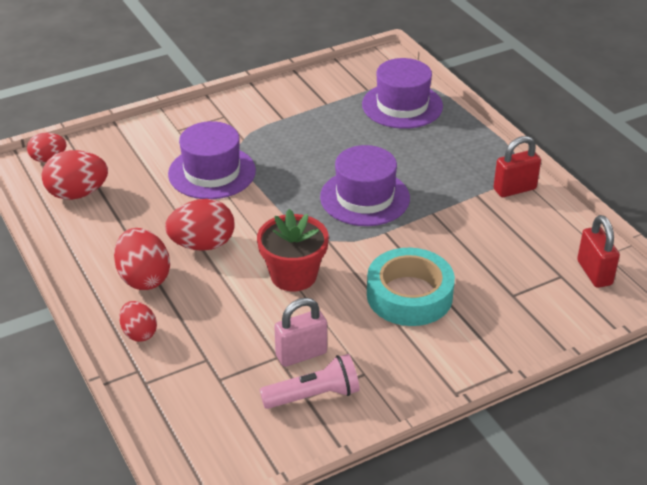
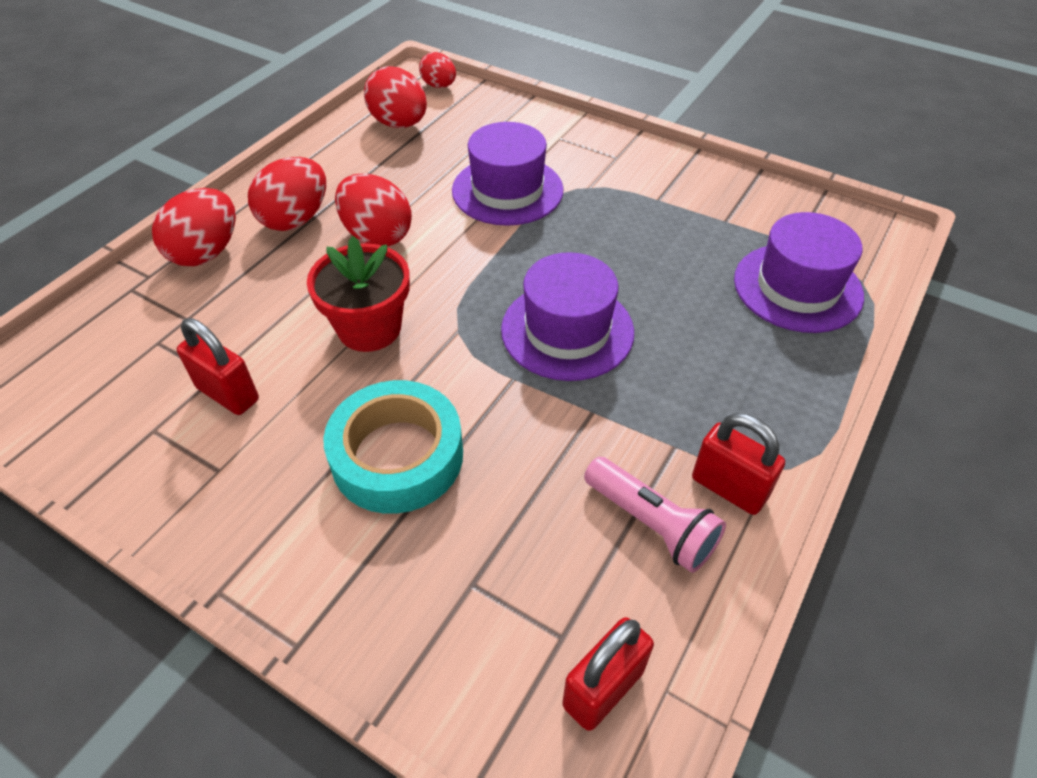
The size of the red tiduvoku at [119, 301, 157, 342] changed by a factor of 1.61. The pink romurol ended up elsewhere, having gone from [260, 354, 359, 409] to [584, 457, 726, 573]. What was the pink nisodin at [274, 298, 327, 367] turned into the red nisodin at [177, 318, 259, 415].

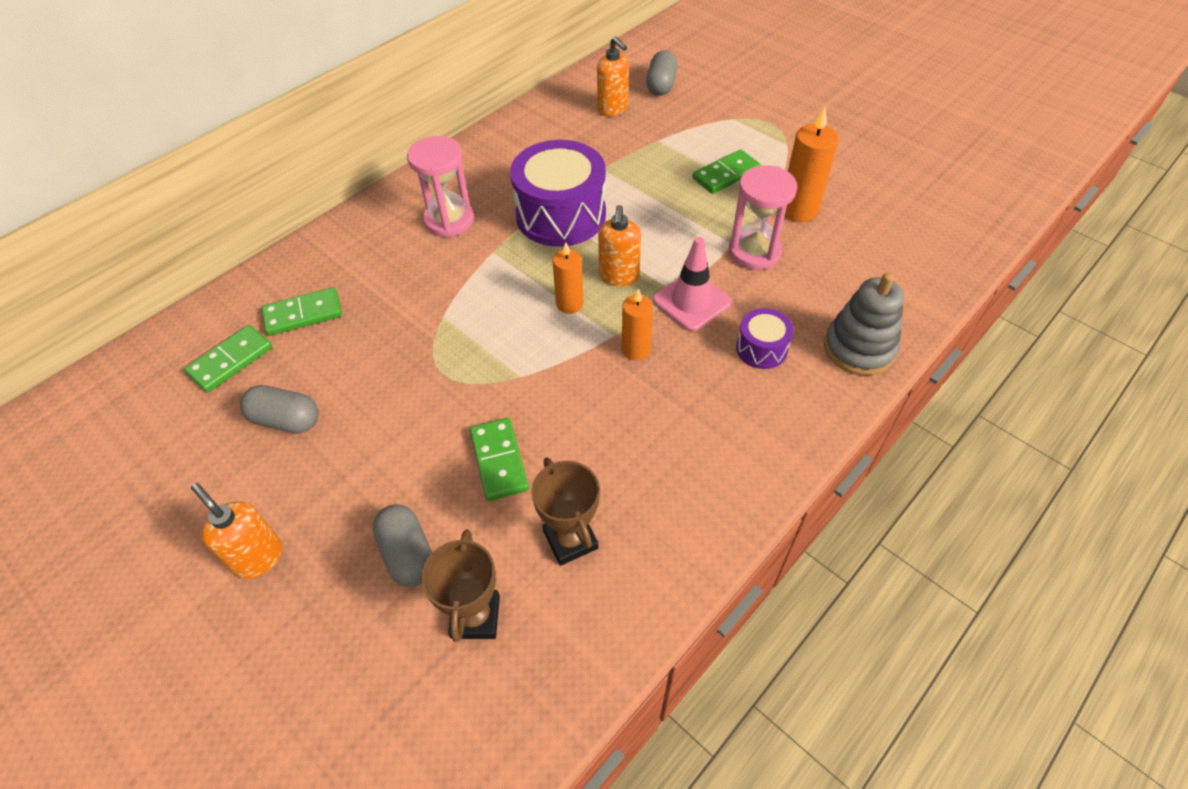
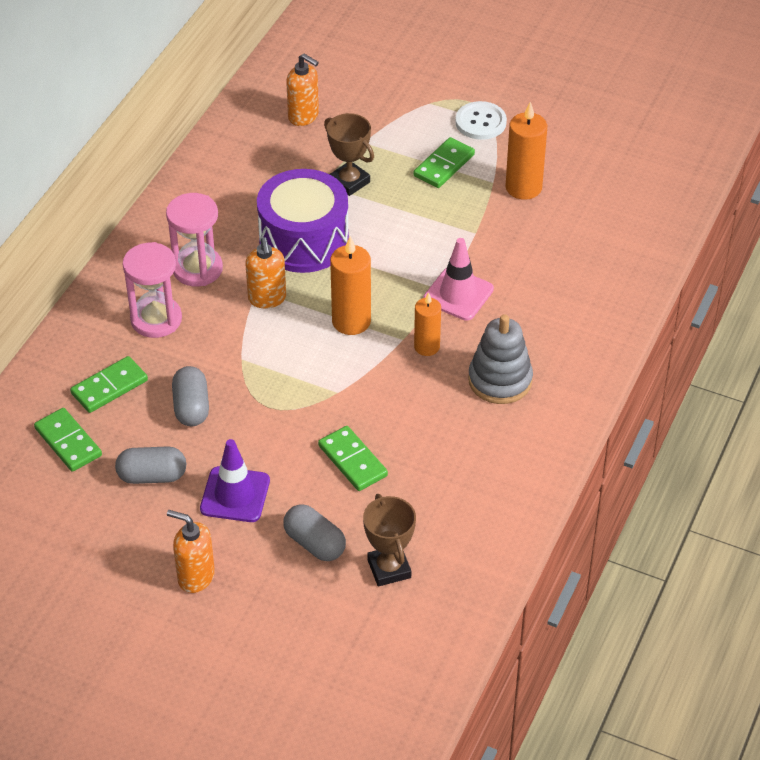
The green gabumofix at [184, 325, 273, 393] ended up facing another way, 60 degrees counterclockwise from before. The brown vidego ended up elsewhere, having gone from [531, 457, 600, 566] to [324, 113, 374, 196]. The size of the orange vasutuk at [552, 242, 583, 314] changed by a factor of 1.53. The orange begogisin ended up elsewhere, having gone from [598, 205, 641, 286] to [245, 237, 286, 308]. The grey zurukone ended up elsewhere, having gone from [646, 50, 678, 96] to [172, 366, 209, 426]. The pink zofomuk ended up elsewhere, having gone from [729, 165, 797, 270] to [123, 242, 182, 338]. The second view lost the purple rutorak at [736, 308, 794, 369]. The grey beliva ended up elsewhere, having gone from [824, 273, 904, 375] to [468, 314, 533, 404]. The second view gained the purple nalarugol at [200, 439, 270, 522]. The second view gained the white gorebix at [455, 101, 507, 140].

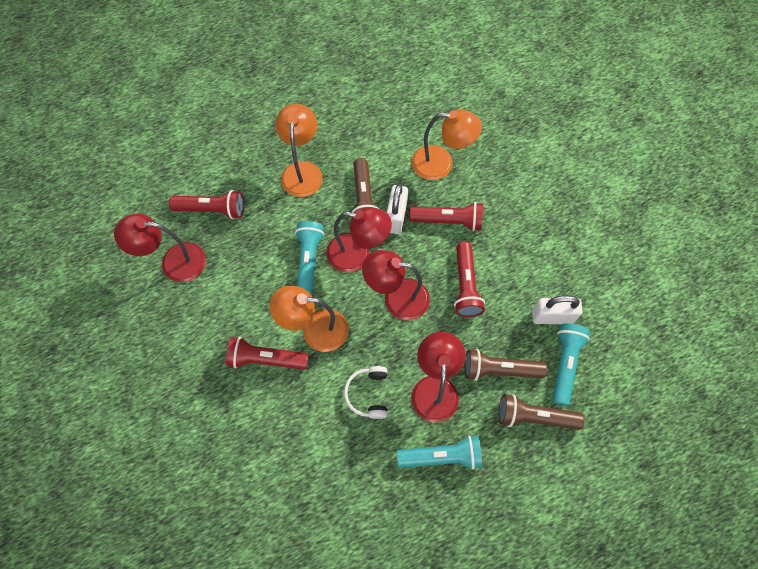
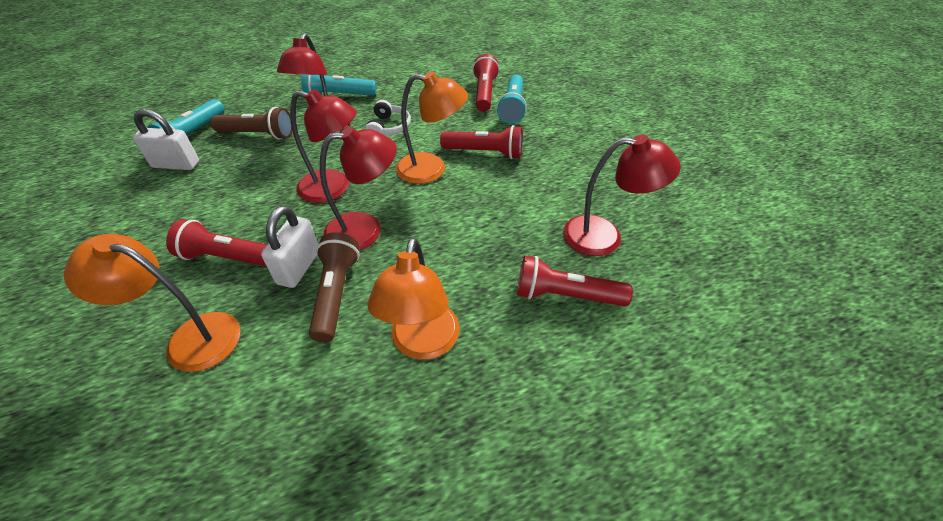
The turquoise romurol ended up elsewhere, having gone from [295, 221, 325, 296] to [497, 74, 527, 124]. The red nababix at [327, 207, 392, 272] ended up facing another way, 150 degrees clockwise from before. The red romurol ended up elsewhere, having gone from [454, 242, 485, 317] to [472, 54, 499, 112]. The second view lost the brown romurol at [498, 394, 585, 430].

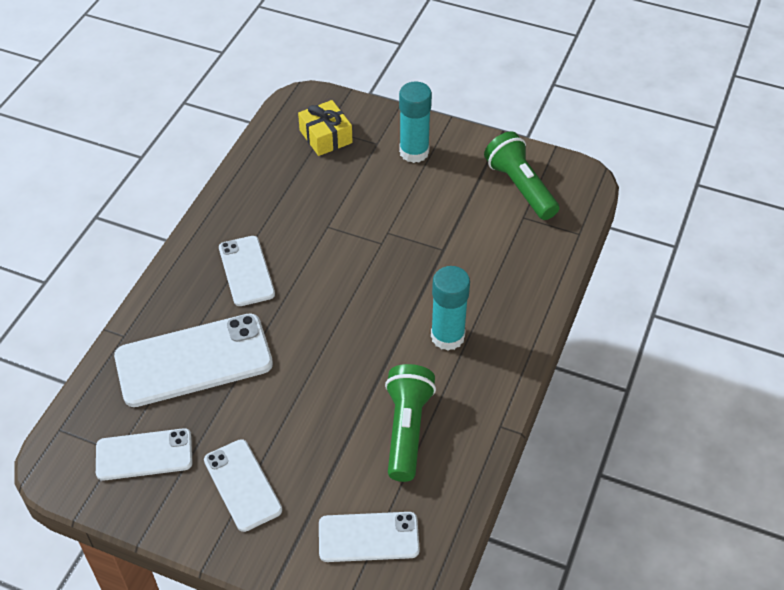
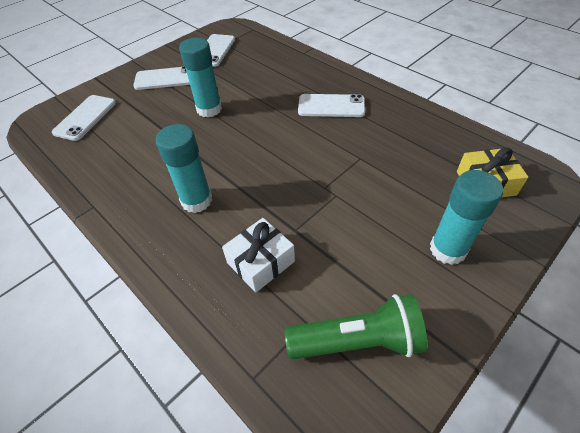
The second view lost the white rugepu at [114, 313, 273, 407]. The second view lost the green romurol at [385, 364, 436, 482]. The second view gained the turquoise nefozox at [179, 38, 222, 117]. The second view gained the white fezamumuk at [222, 218, 295, 293].

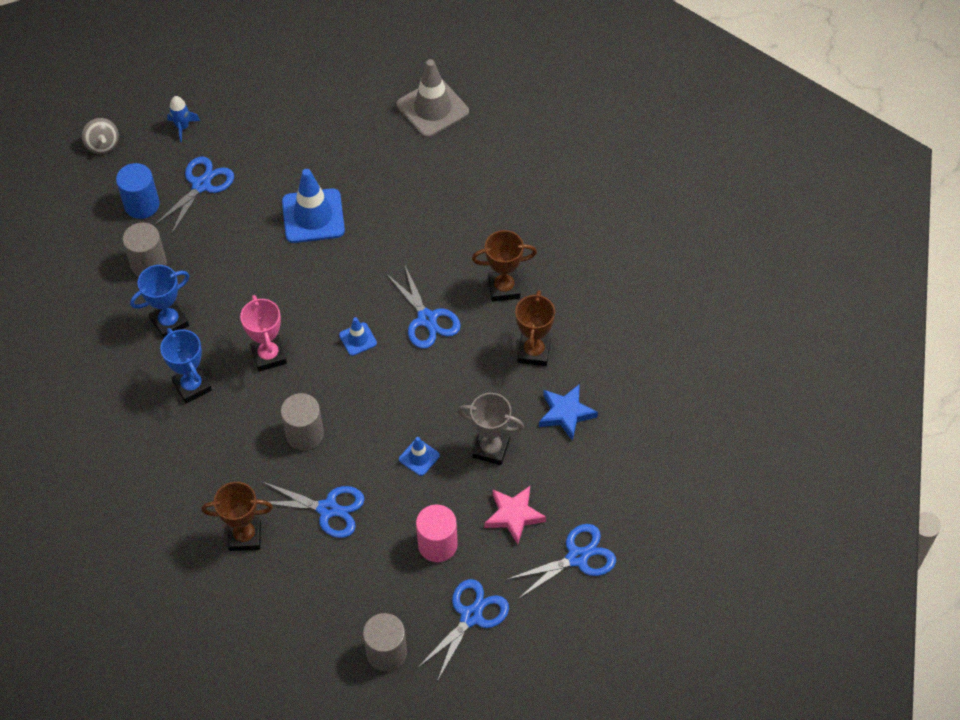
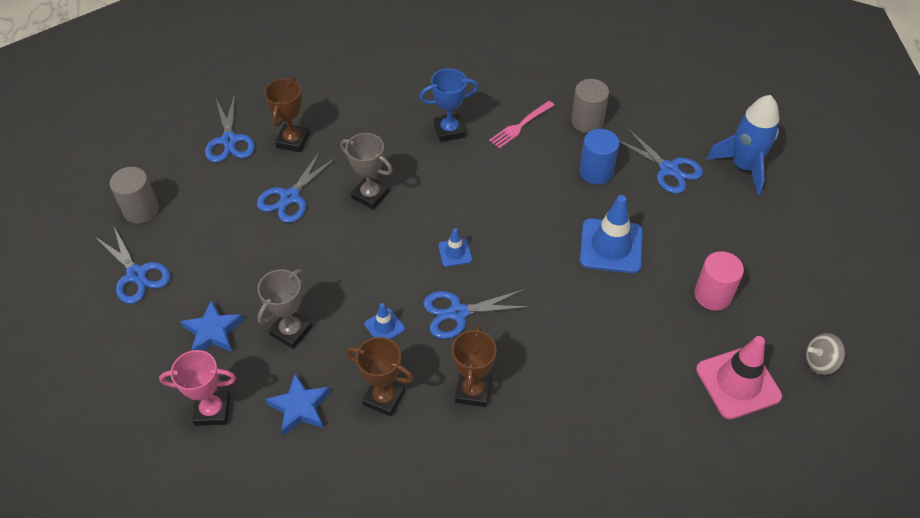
The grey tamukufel ended up elsewhere, having gone from [82, 118, 119, 154] to [806, 333, 845, 375]. The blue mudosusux ended up elsewhere, having gone from [116, 163, 160, 219] to [579, 129, 619, 184]. Where the blue vidego stood at [130, 265, 190, 339], the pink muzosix came to stand at [489, 101, 555, 149]. The size of the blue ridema at [167, 96, 200, 142] changed by a factor of 2.04. The pink vidego ended up elsewhere, having gone from [240, 295, 287, 372] to [159, 350, 236, 426]. Where the grey mudosusux stood at [281, 393, 324, 450], the grey vidego came to stand at [340, 133, 393, 210]. What was the grey nalarugol at [397, 59, 469, 138] turned into the pink nalarugol at [696, 336, 782, 419]. The blue nalarugol ended up elsewhere, having gone from [399, 437, 440, 476] to [364, 303, 405, 340]. The pink mudosusux ended up elsewhere, having gone from [416, 505, 458, 562] to [694, 251, 744, 311]. What was the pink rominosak at [485, 486, 546, 545] turned into the blue rominosak at [180, 300, 244, 352]. The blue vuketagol ended up elsewhere, having gone from [506, 524, 616, 600] to [205, 94, 255, 163].

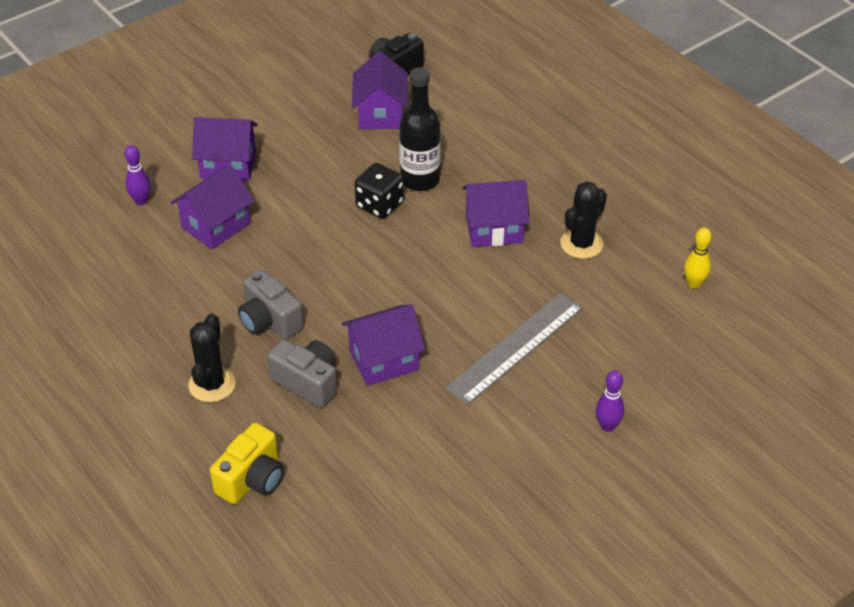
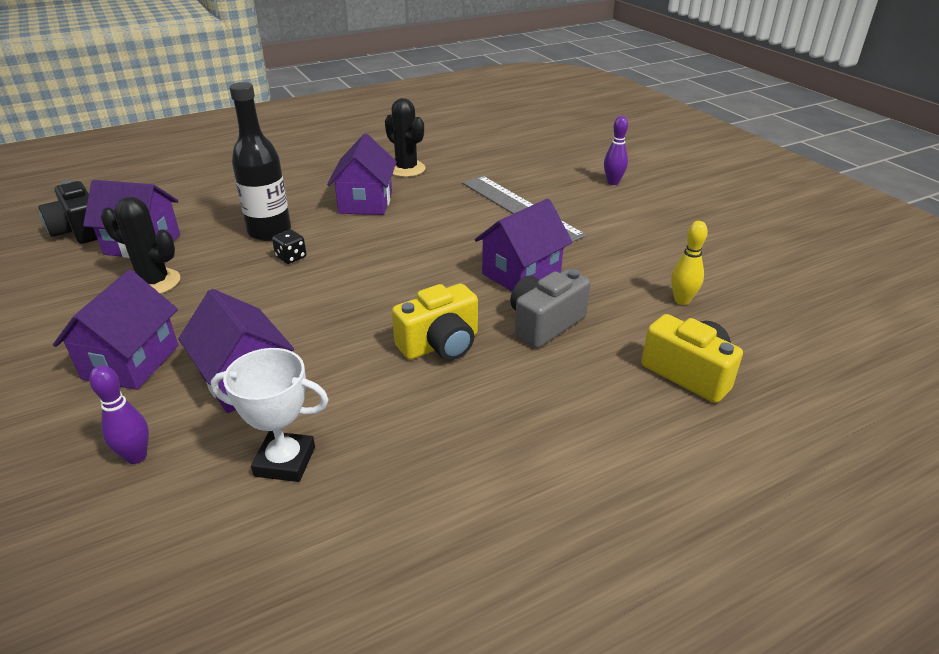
The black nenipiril ended up elsewhere, having gone from [188, 313, 236, 402] to [101, 197, 180, 294]. What was the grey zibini at [238, 269, 304, 339] turned into the yellow zibini at [392, 284, 478, 360]. The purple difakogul at [342, 305, 425, 386] ended up facing another way, 60 degrees clockwise from before. The size of the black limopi at [355, 163, 404, 219] changed by a factor of 0.57. The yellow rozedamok ended up elsewhere, having gone from [684, 228, 711, 289] to [671, 221, 708, 305]. The second view gained the white vidego at [211, 348, 329, 482].

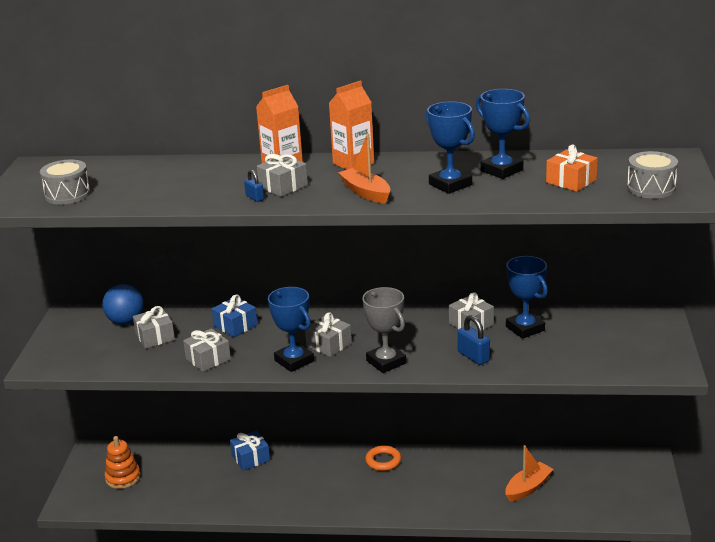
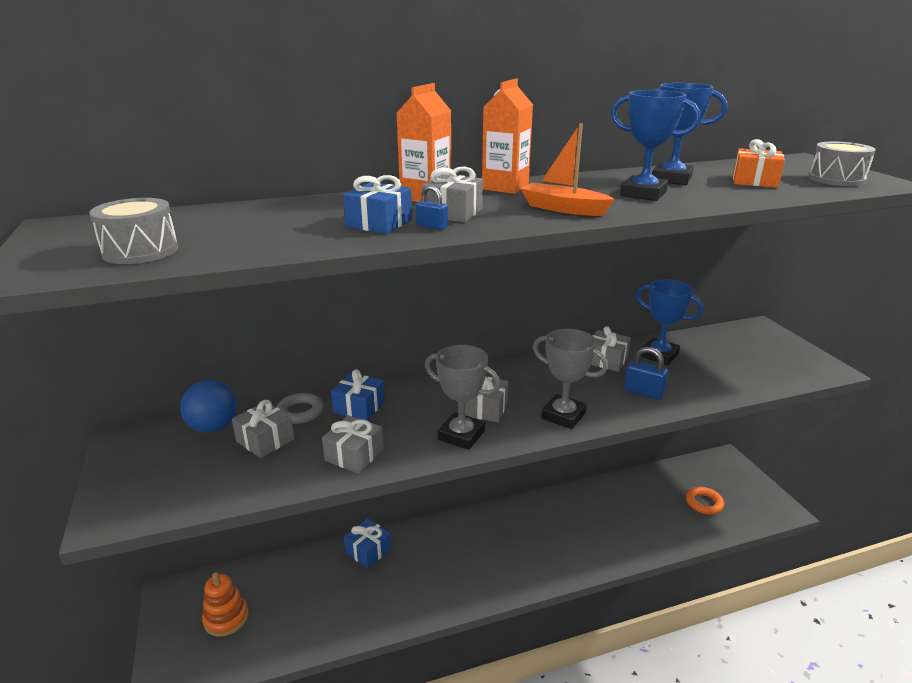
What was the blue vidego at [268, 287, 314, 372] turned into the grey vidego at [425, 345, 501, 450]. The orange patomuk ended up elsewhere, having gone from [365, 445, 401, 471] to [686, 487, 724, 515]. The second view lost the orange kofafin at [505, 445, 553, 501]. The second view gained the grey patomuk at [276, 393, 324, 424]. The second view gained the blue fezamumuk at [343, 175, 412, 234].

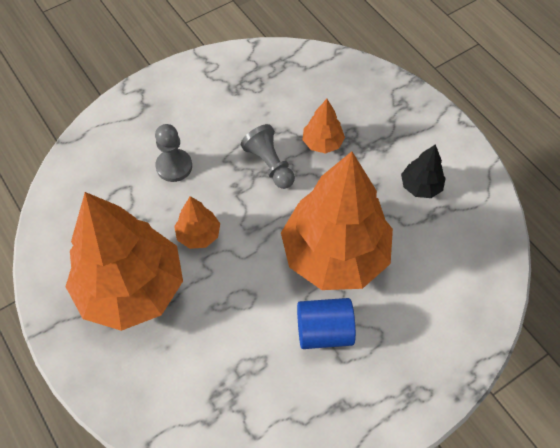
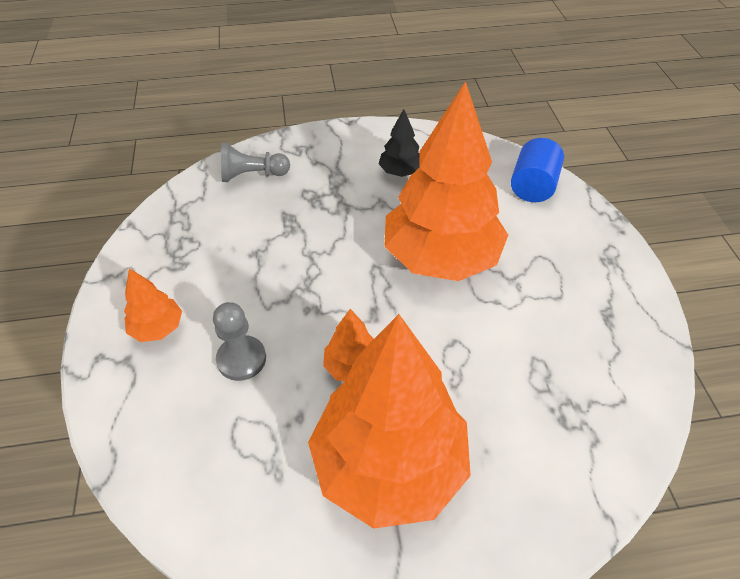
The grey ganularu ended up elsewhere, having gone from [241, 124, 295, 189] to [221, 142, 290, 182]. The blue mudosusux ended up elsewhere, having gone from [297, 298, 356, 349] to [511, 138, 564, 202]. The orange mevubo ended up elsewhere, having gone from [302, 99, 345, 154] to [124, 268, 182, 342].

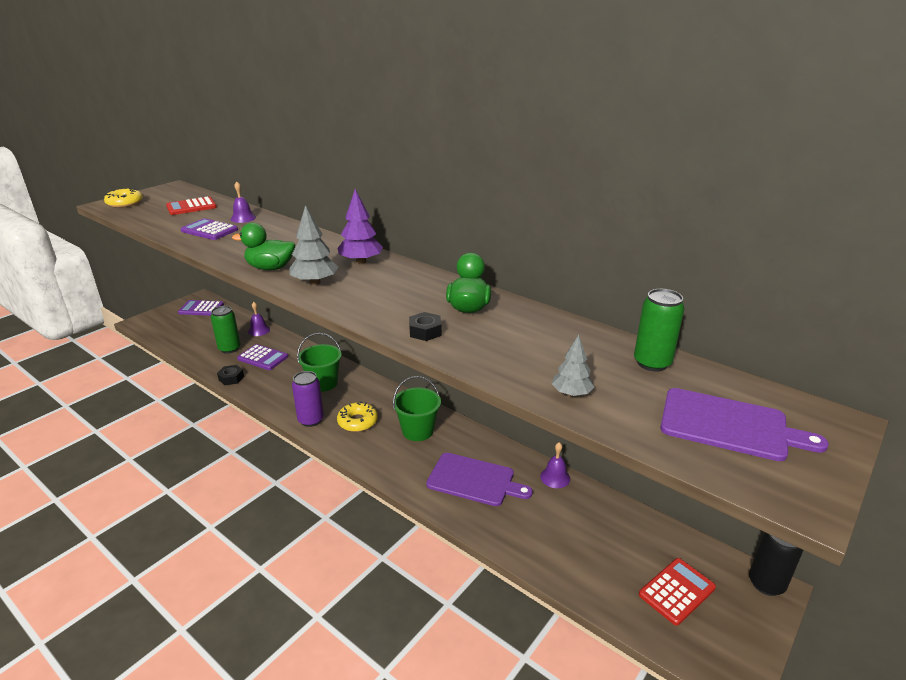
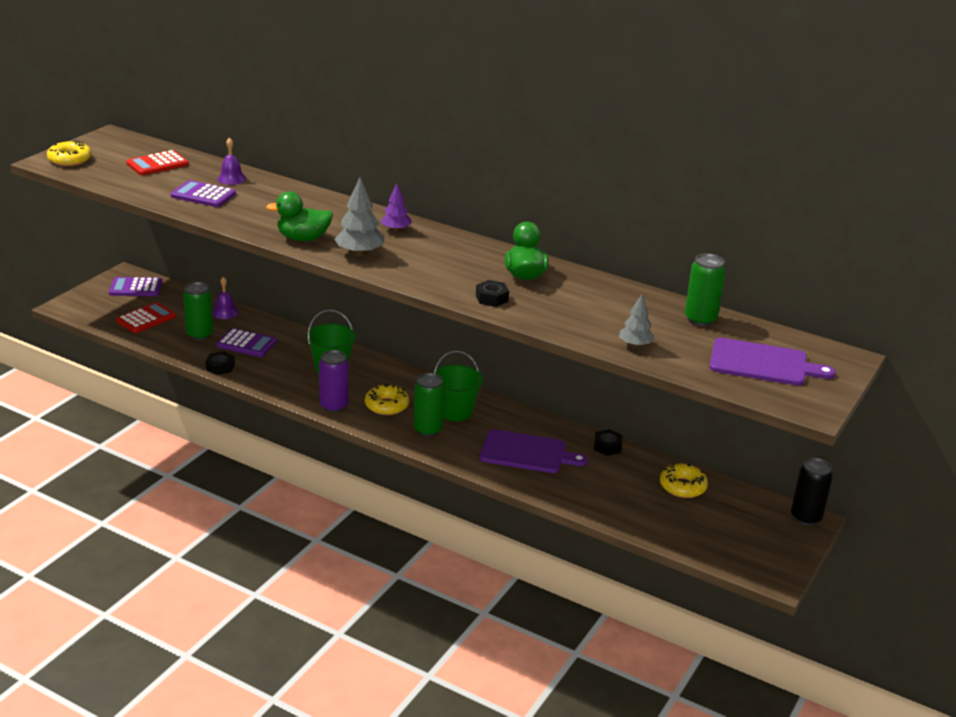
The size of the purple mevubo at [338, 189, 383, 264] changed by a factor of 0.64. Where the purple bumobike stood at [540, 442, 570, 488], the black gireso came to stand at [594, 429, 622, 456]. The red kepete ended up elsewhere, having gone from [639, 558, 716, 626] to [116, 302, 176, 333]. The second view gained the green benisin at [413, 373, 445, 437]. The second view gained the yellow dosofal at [660, 463, 708, 498].

